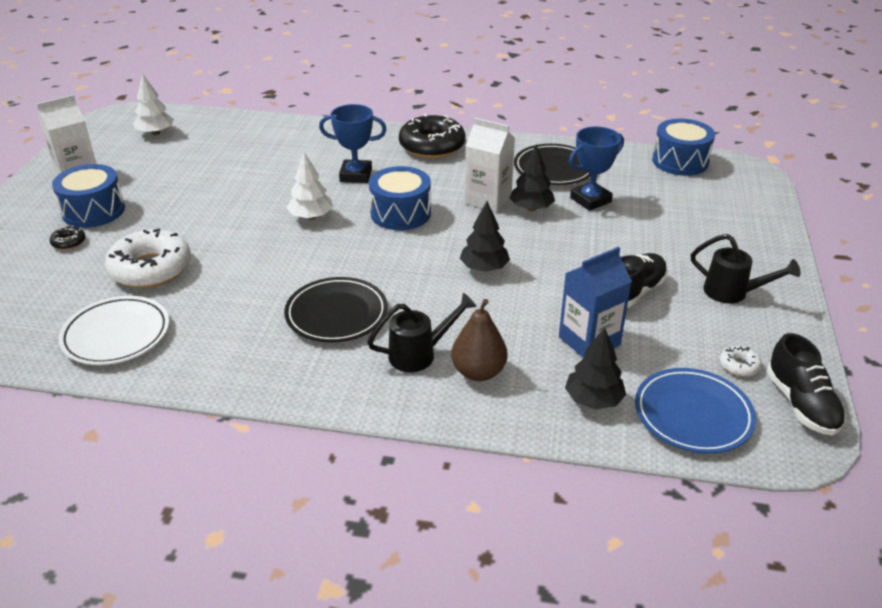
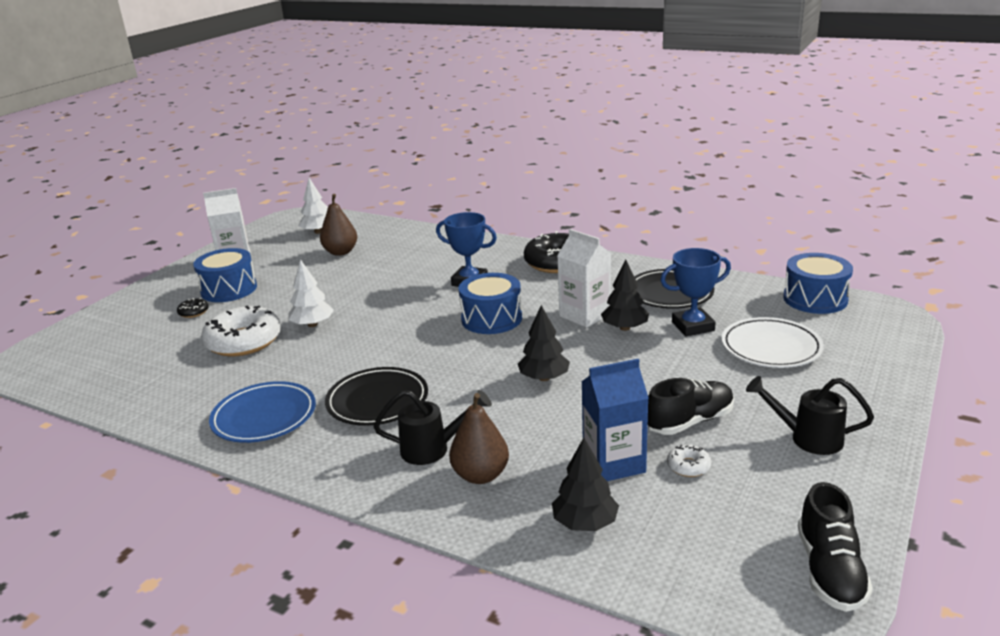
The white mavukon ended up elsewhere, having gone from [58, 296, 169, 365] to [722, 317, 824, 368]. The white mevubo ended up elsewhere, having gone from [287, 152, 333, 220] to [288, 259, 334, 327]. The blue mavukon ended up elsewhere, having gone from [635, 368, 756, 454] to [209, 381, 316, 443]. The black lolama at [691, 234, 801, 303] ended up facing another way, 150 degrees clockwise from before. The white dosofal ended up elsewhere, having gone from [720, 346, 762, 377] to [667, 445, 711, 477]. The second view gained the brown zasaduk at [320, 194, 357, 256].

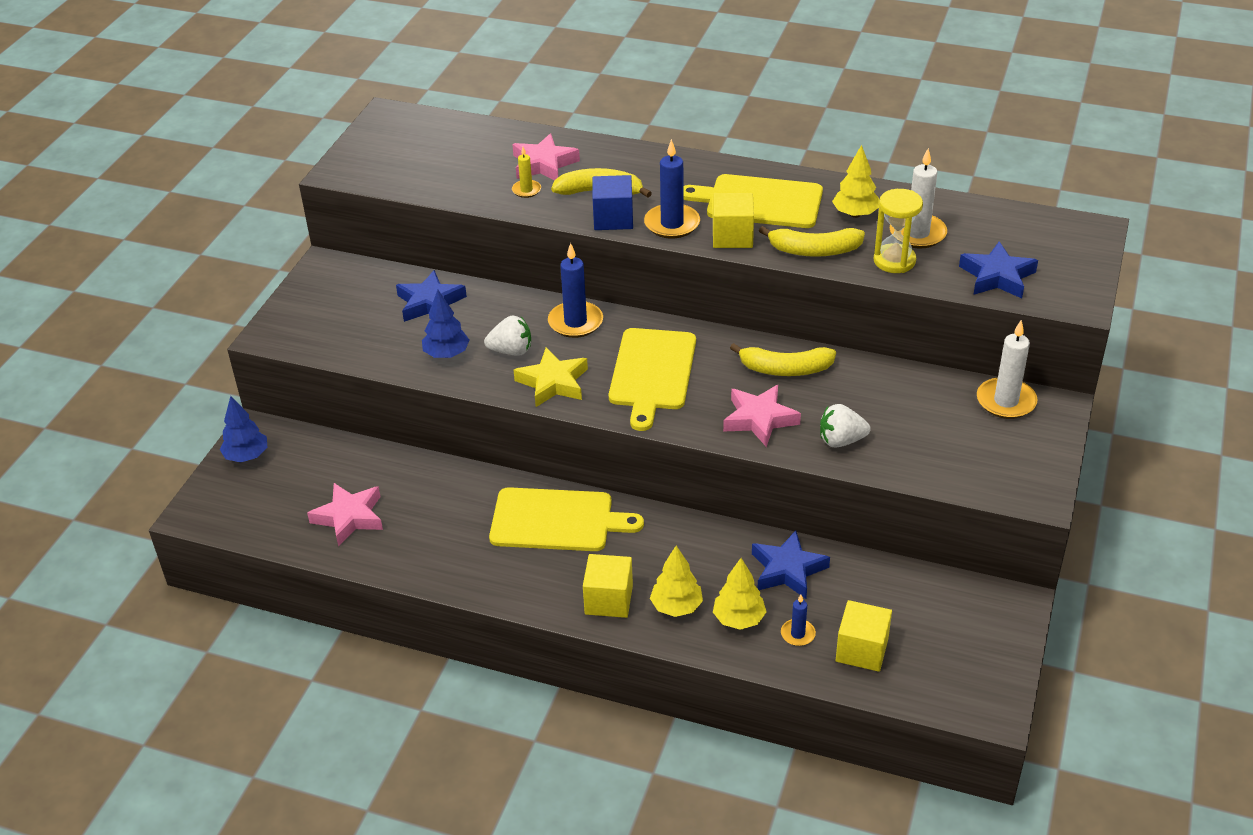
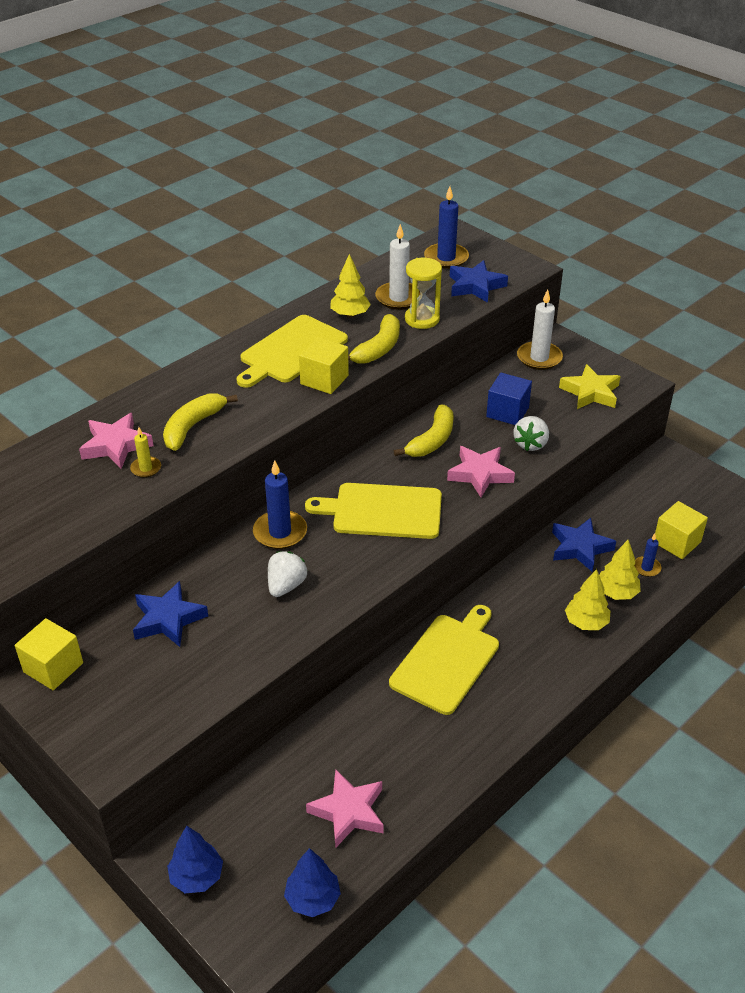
The blue mevubo ended up elsewhere, having gone from [422, 290, 469, 358] to [284, 848, 341, 917]. The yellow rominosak ended up elsewhere, having gone from [514, 348, 588, 407] to [559, 364, 621, 409]. The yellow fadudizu ended up elsewhere, having gone from [583, 554, 633, 618] to [15, 618, 83, 690]. The blue fadudizu ended up elsewhere, having gone from [592, 175, 633, 230] to [486, 373, 532, 425]. The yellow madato at [609, 328, 696, 431] ended up facing another way, 150 degrees clockwise from before. The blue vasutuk ended up elsewhere, having gone from [644, 139, 700, 239] to [424, 186, 469, 269].

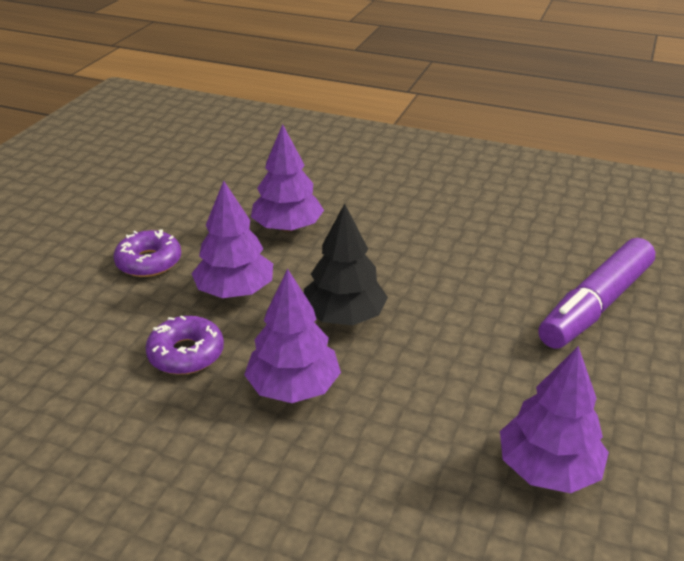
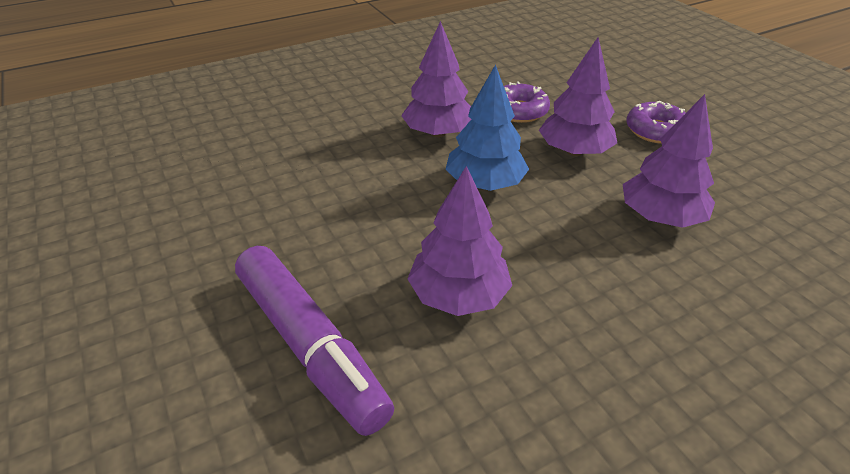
What was the black mevubo at [304, 203, 388, 325] turned into the blue mevubo at [446, 64, 529, 191]. The purple mevubo ended up elsewhere, having gone from [500, 346, 609, 493] to [408, 166, 512, 316]. The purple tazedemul at [538, 238, 655, 349] ended up facing another way, 150 degrees clockwise from before.

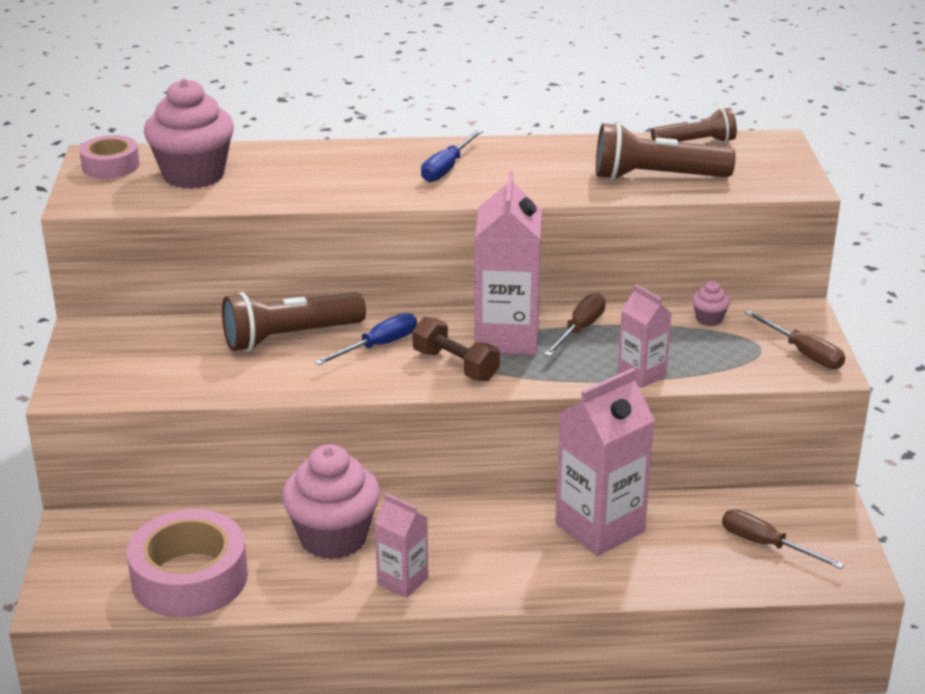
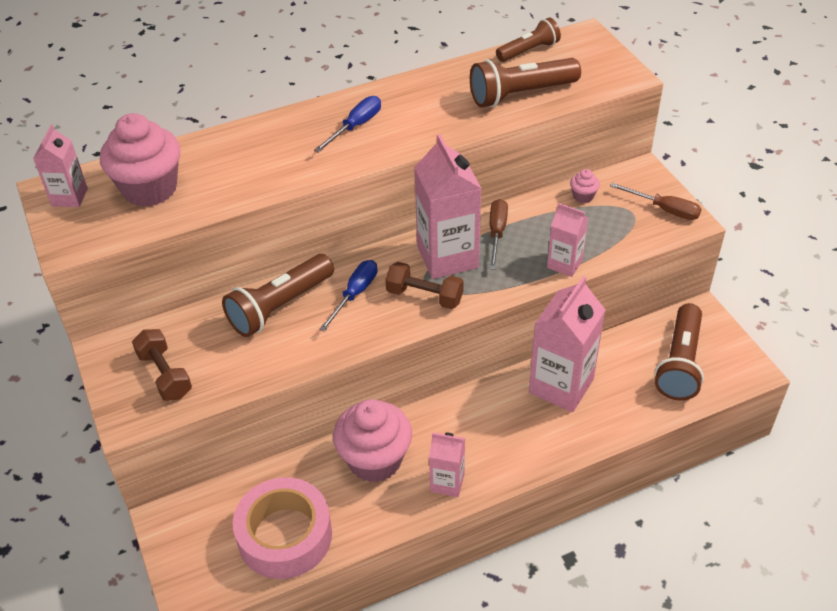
Where the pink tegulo stood at [79, 135, 140, 179], the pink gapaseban came to stand at [33, 125, 88, 207]. The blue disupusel at [421, 130, 483, 182] ended up facing another way, 150 degrees counterclockwise from before. Where the brown disupusel stood at [722, 509, 844, 569], the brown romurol came to stand at [655, 303, 704, 400]. The second view gained the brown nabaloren at [132, 329, 192, 401].

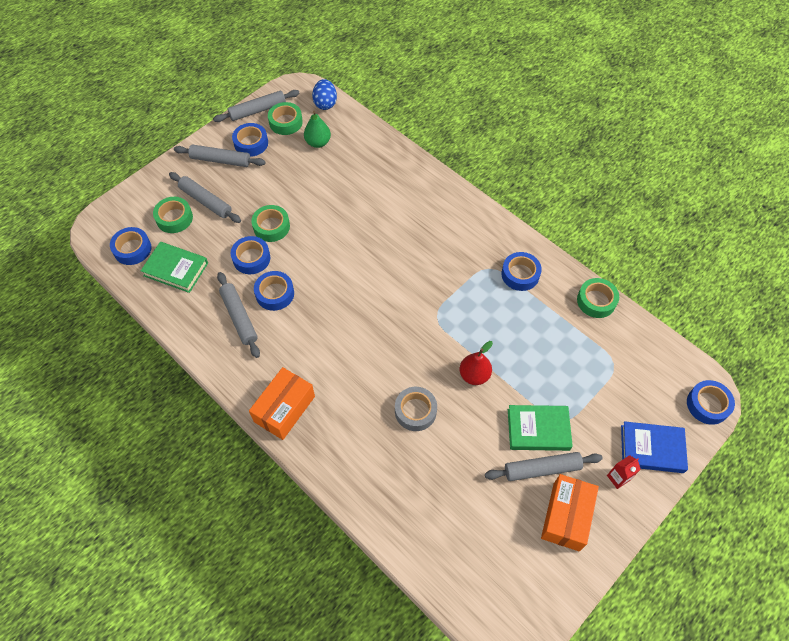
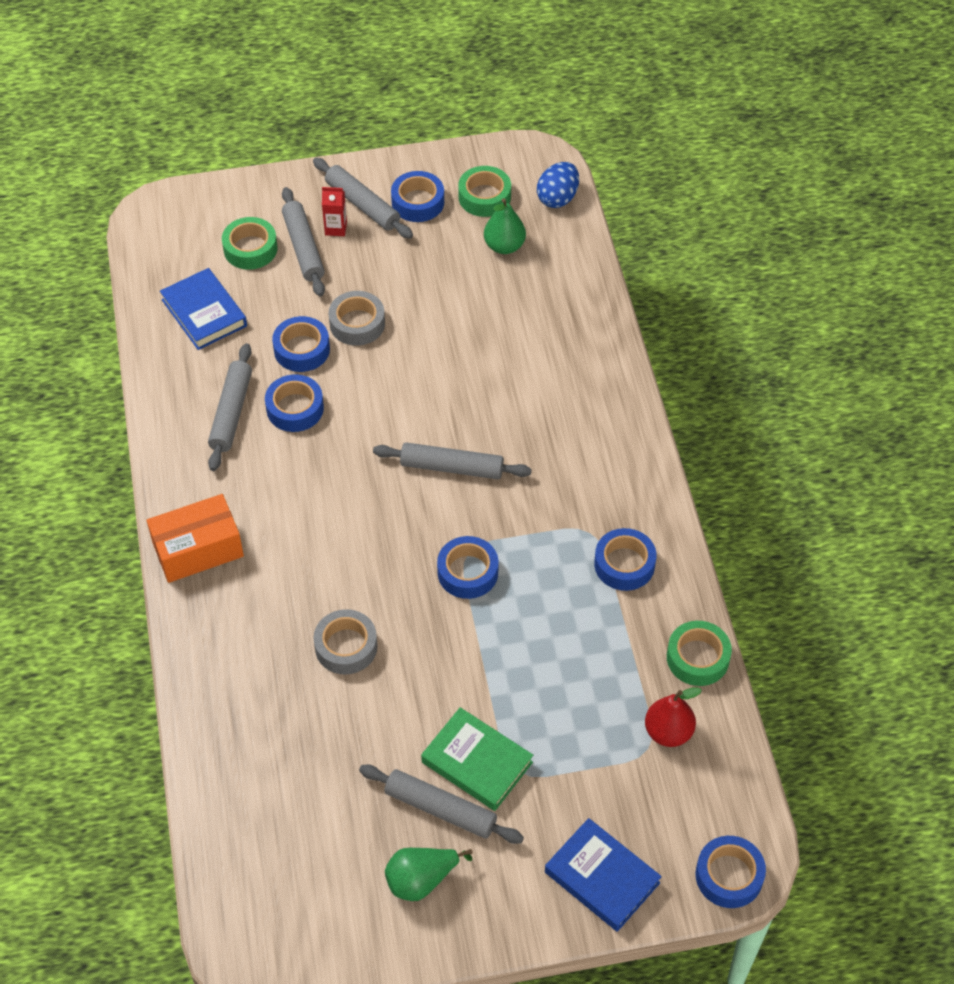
The blue tegulo ended up elsewhere, having gone from [110, 227, 151, 265] to [437, 536, 499, 599]. What was the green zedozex at [141, 242, 208, 293] turned into the blue zedozex at [160, 268, 247, 350]. The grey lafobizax ended up elsewhere, having gone from [213, 90, 300, 122] to [373, 442, 532, 479]. What was the green tegulo at [251, 205, 290, 242] turned into the grey tegulo at [328, 291, 385, 346]. The red zasaduk ended up elsewhere, having gone from [460, 341, 493, 385] to [645, 687, 702, 747]. Where the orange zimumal stood at [541, 474, 599, 552], the green zasaduk came to stand at [385, 848, 473, 901]. The red gapaseban ended up elsewhere, having gone from [607, 455, 641, 489] to [322, 187, 347, 236].

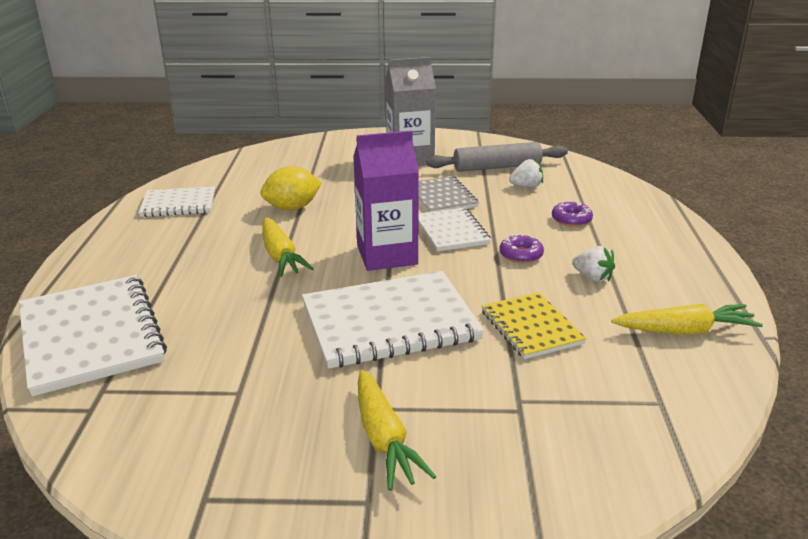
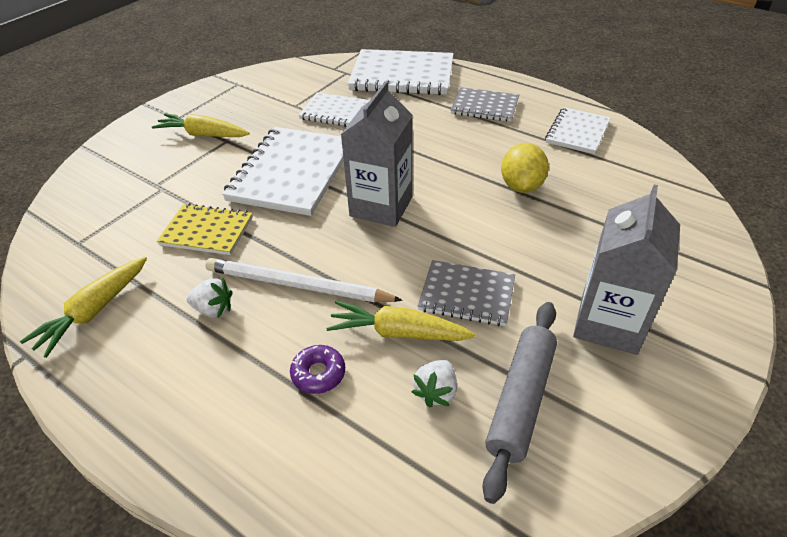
The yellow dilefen ended up elsewhere, having gone from [262, 217, 314, 277] to [326, 301, 476, 341]. What was the purple gapaseban at [353, 131, 419, 271] turned into the grey gapaseban at [341, 81, 413, 227]. The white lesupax ended up elsewhere, having gone from [418, 208, 491, 252] to [299, 92, 370, 127]. Where the purple dosofal stood at [500, 234, 544, 263], the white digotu came to stand at [205, 258, 403, 302]. The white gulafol at [572, 246, 615, 282] ended up facing another way, 150 degrees counterclockwise from before. The second view gained the grey lesupax at [451, 87, 519, 122].

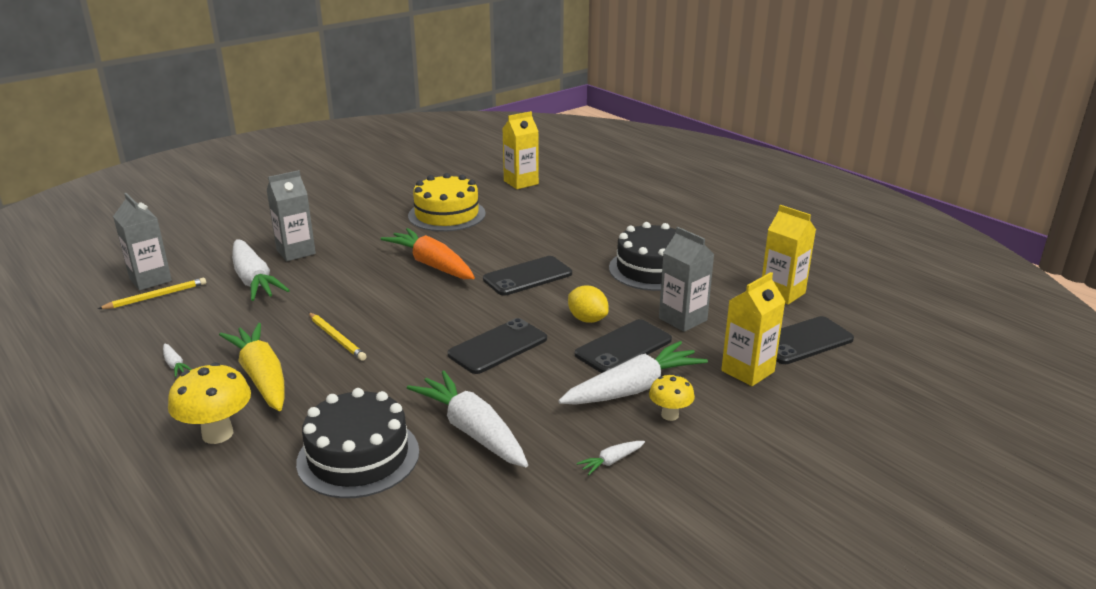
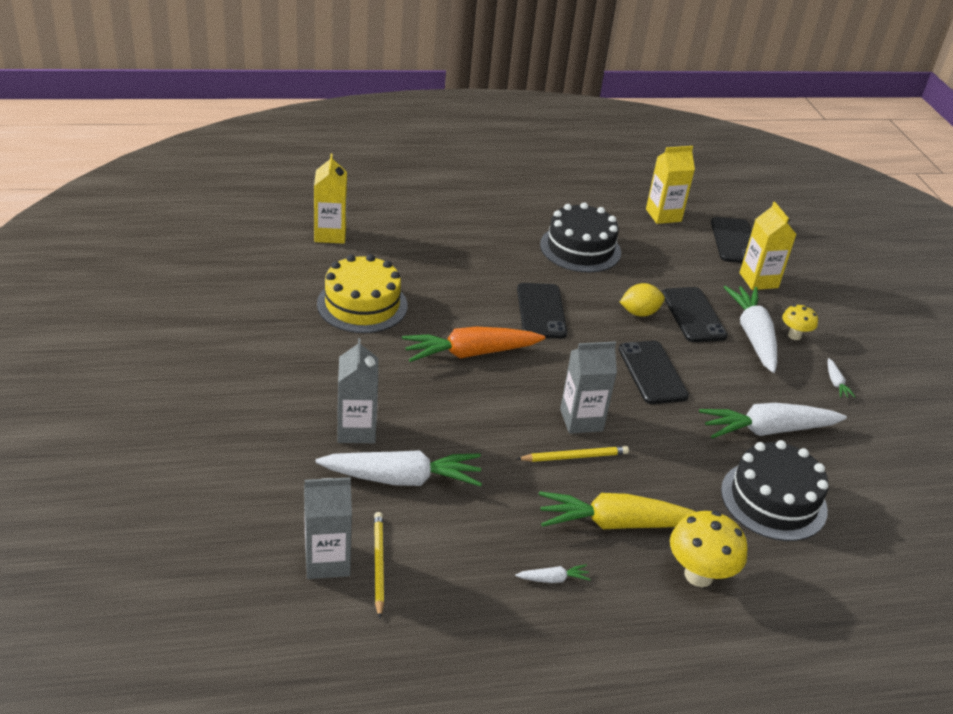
The grey gapaseban ended up elsewhere, having gone from [659, 227, 714, 332] to [560, 341, 617, 434].

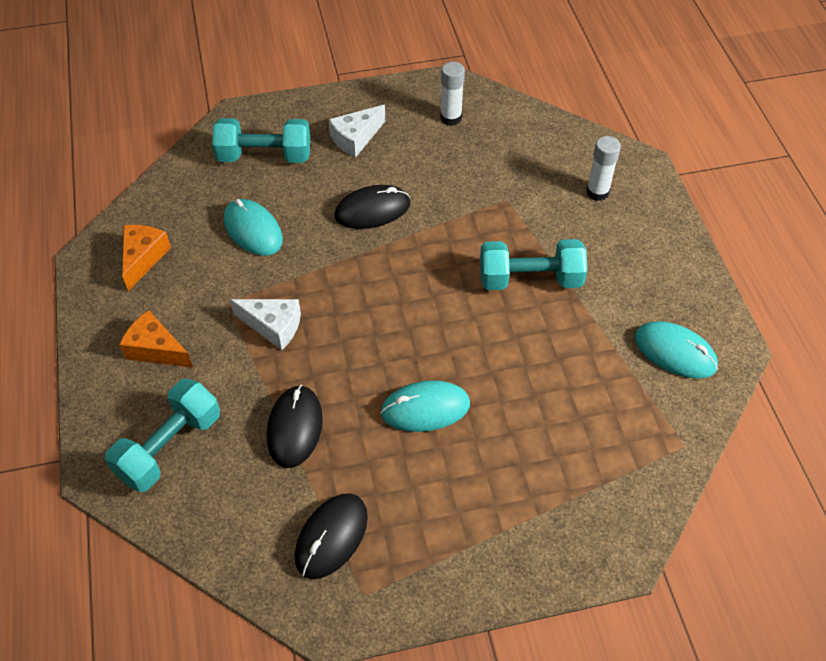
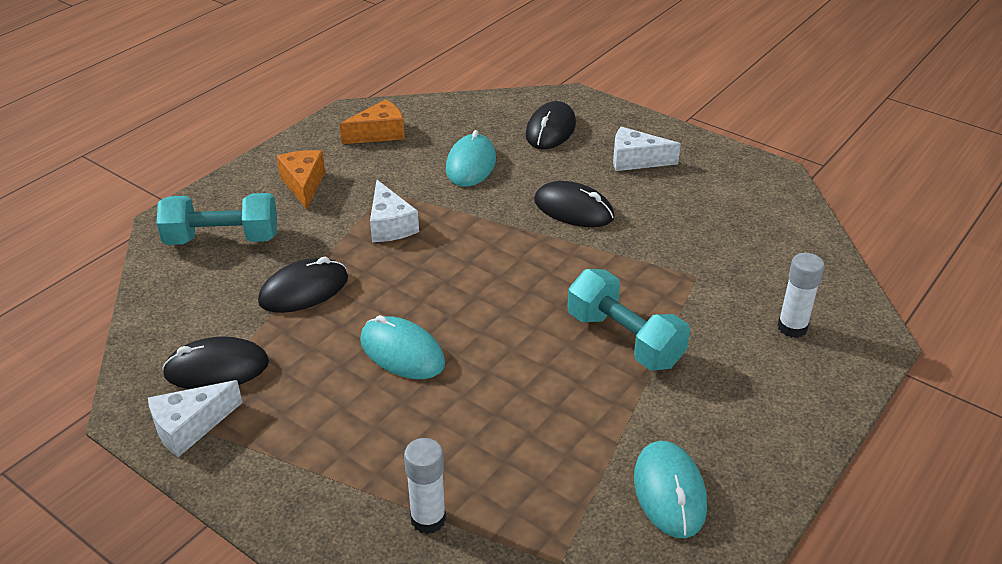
Where the turquoise nabaloren stood at [212, 118, 310, 163], the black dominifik came to stand at [525, 101, 576, 149]. The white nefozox ended up elsewhere, having gone from [440, 61, 465, 126] to [404, 438, 446, 534]. The second view gained the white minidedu at [148, 380, 243, 457].

